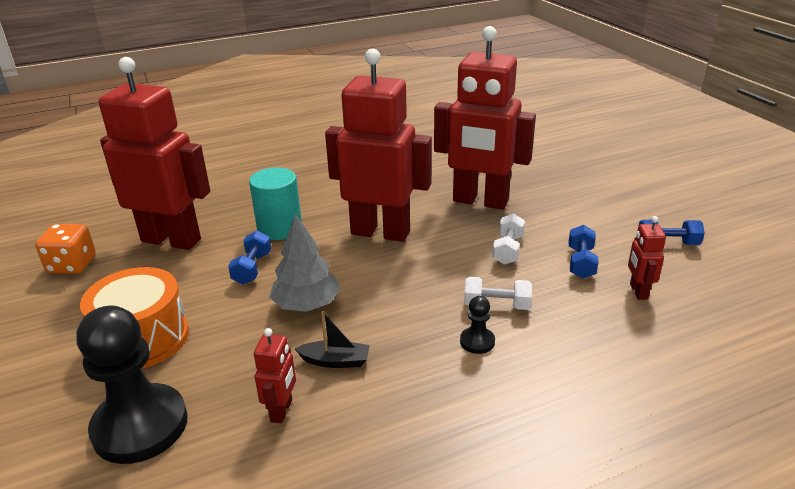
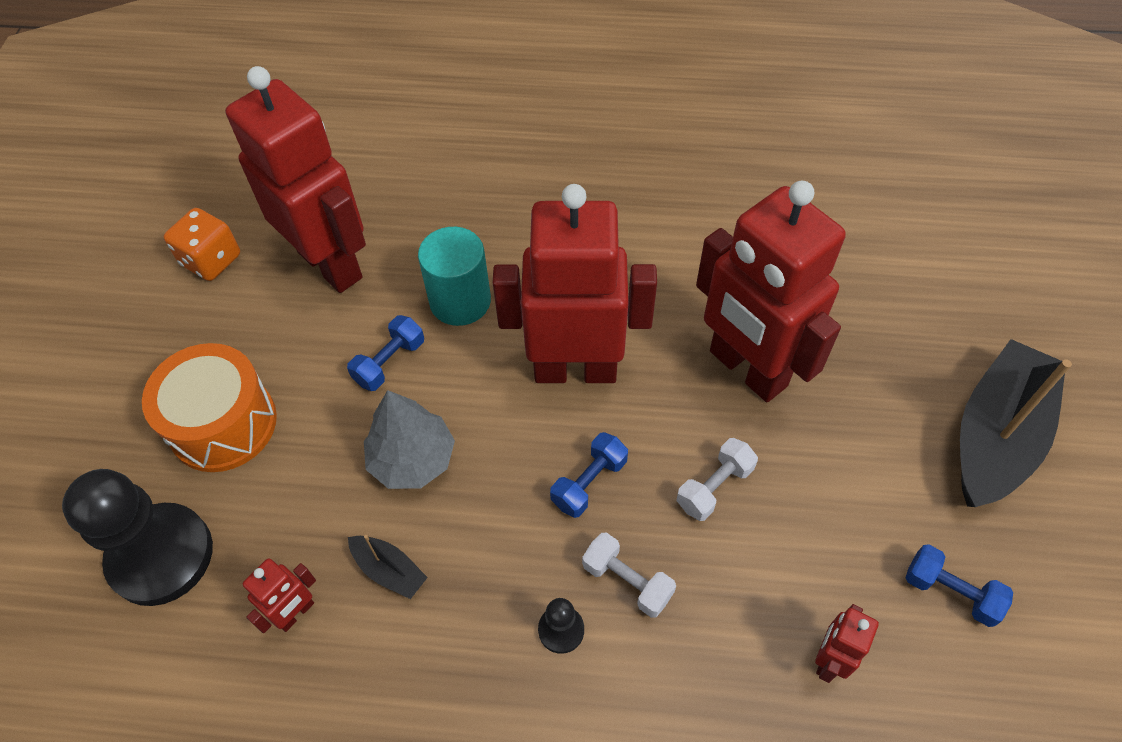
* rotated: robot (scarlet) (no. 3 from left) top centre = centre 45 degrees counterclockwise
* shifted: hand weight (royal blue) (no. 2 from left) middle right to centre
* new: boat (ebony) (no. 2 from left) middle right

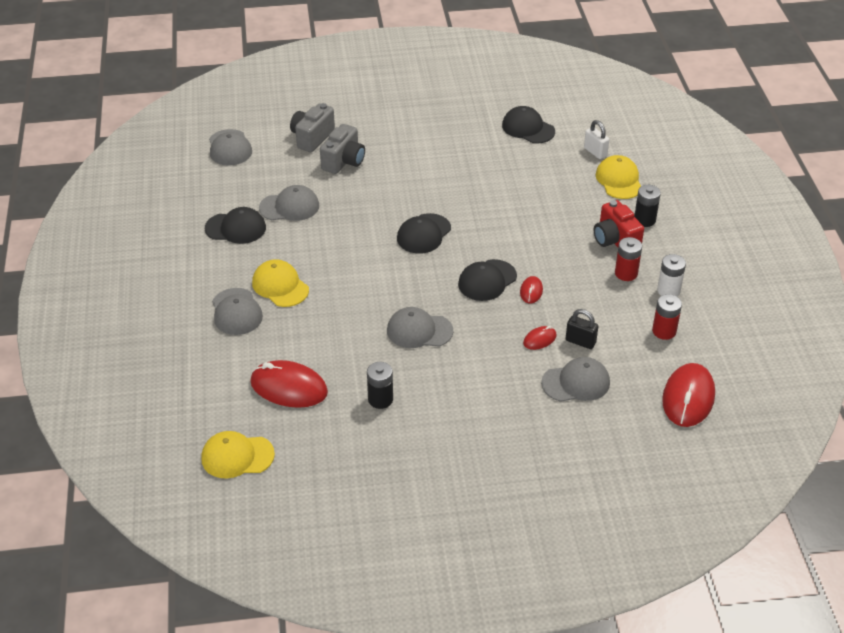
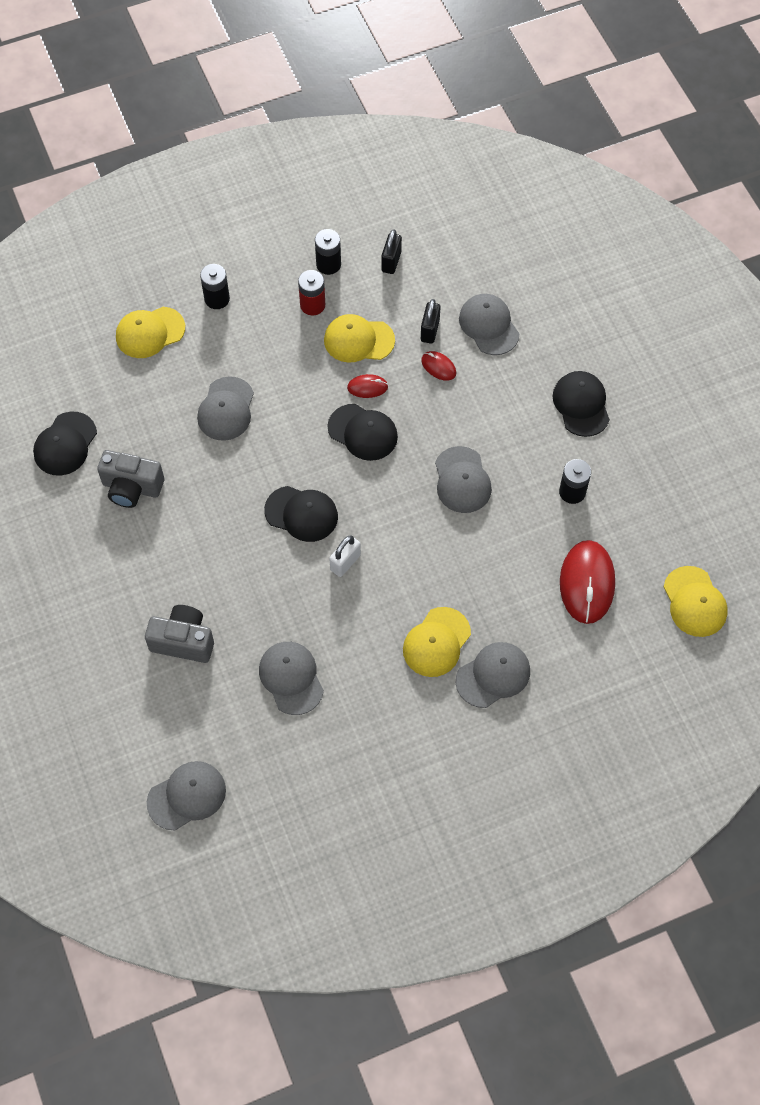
* shifted: peaked cap (ebony) (no. 1 from left in the first image) middle left to peaked cap (ebony) (no. 4 from left) middle right
* shifted: camera (grey) (no. 1 from left) top centre to middle left
* shifted: small lock (snow-white) top right to centre
* gone: camera (scarlet) middle right
* swapped: AA battery (scarlet) (no. 2 from left) middle right to small lock (ebony) (no. 1 from left) top centre
* repainted: AA battery (snow-white) middle right to AA battery (ebony) (no. 2 from left) top centre
* gone: mouse (scarlet) (no. 4 from left) middle right
* new: peaked cap (grey) (no. 2 from left) middle left
* new: peaked cap (yellow) (no. 2 from left) top centre

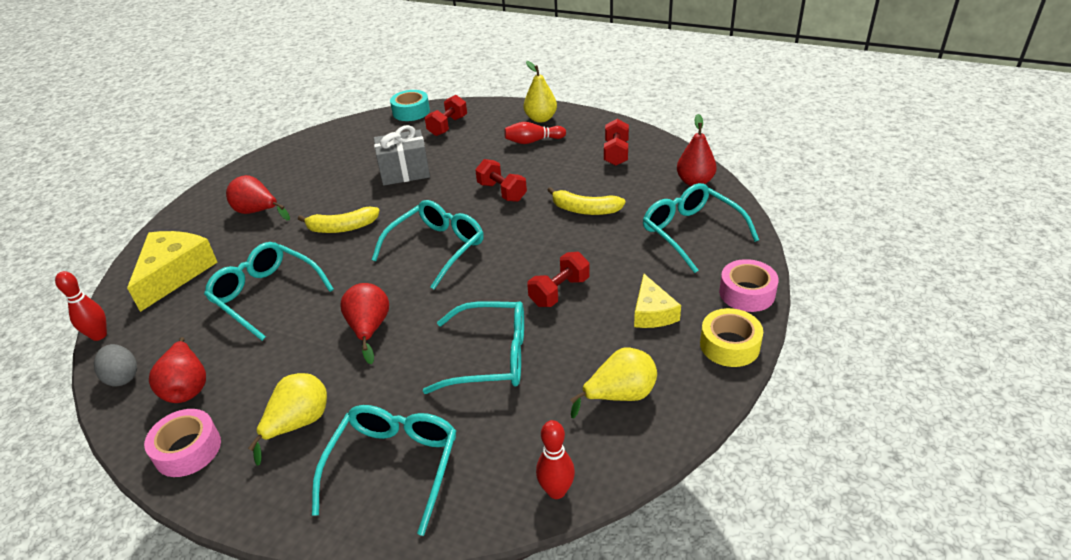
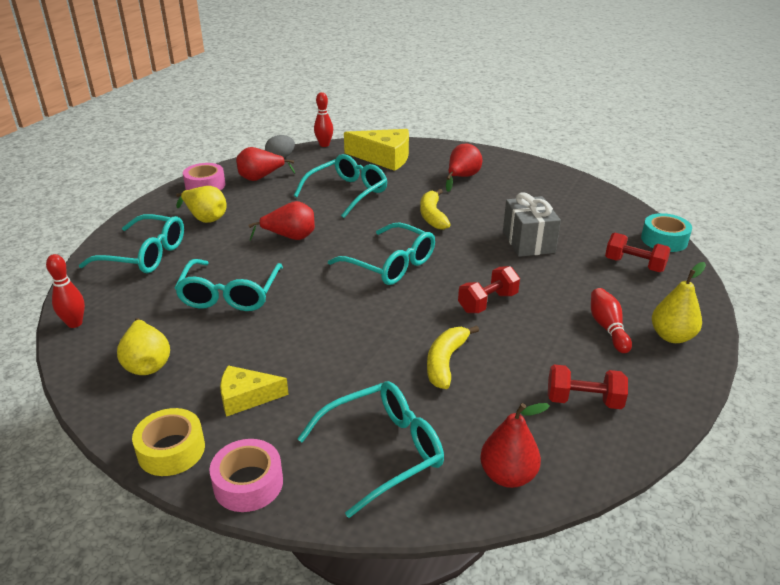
* gone: hand weight (scarlet) (no. 3 from left) centre

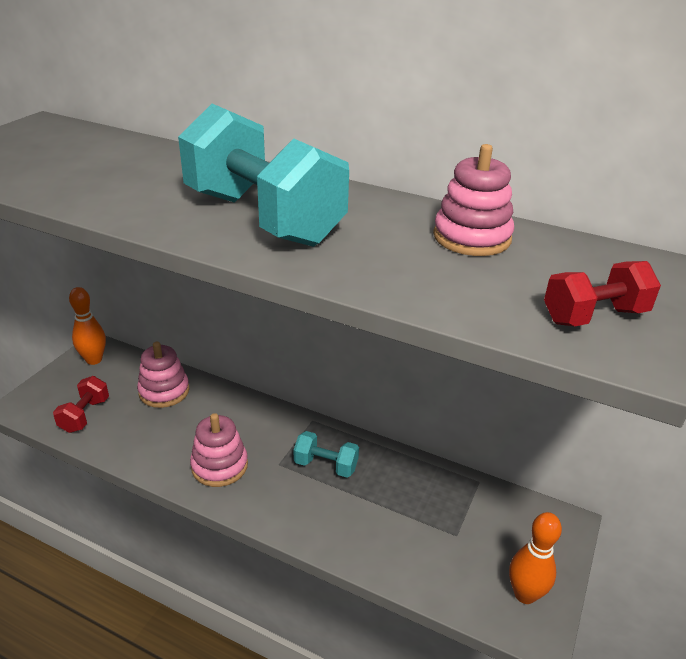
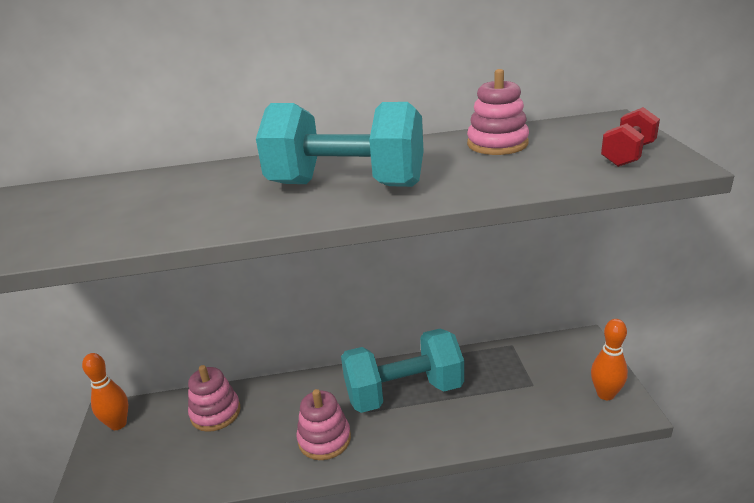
* gone: hand weight (scarlet) (no. 1 from left) middle left
* scaled: hand weight (teal) (no. 2 from left) bottom centre = bottom centre x2.09

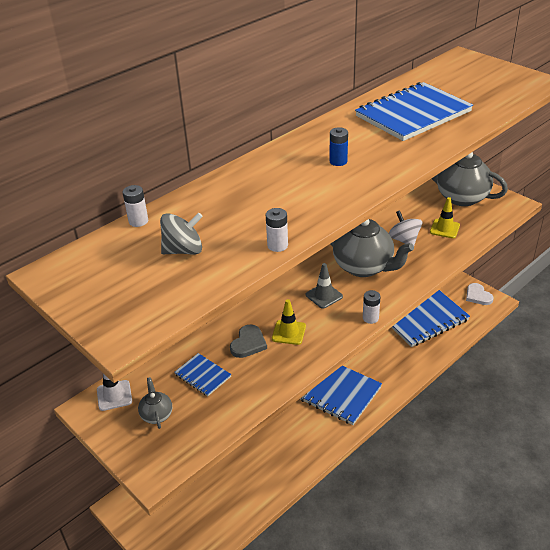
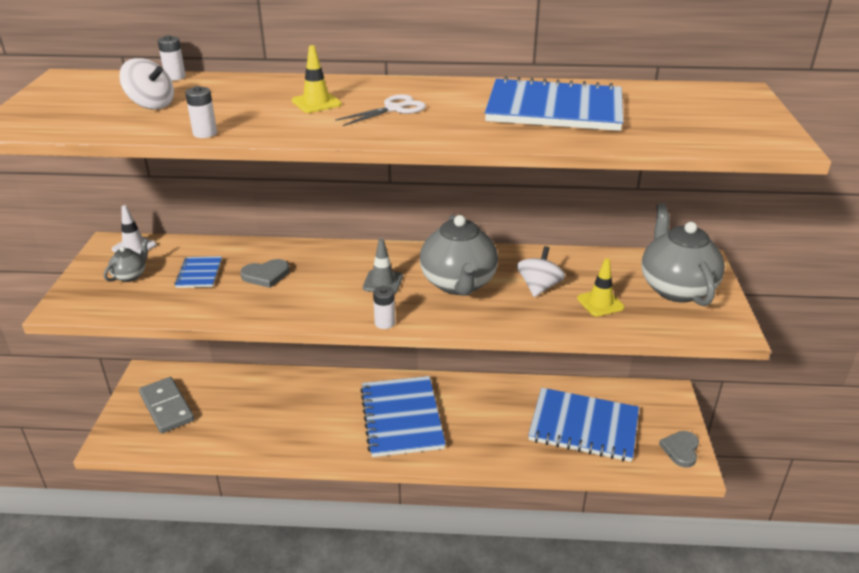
* repainted: whirligig (grey) middle left to whirligig (snow-white) (no. 1 from left) top left
* shifted: traffic cone (yellow) (no. 1 from left) centre to top centre
* swapped: AA battery (royal blue) top centre to pair of scissors (snow-white) top centre
* repainted: love heart (snow-white) middle right to love heart (grey) (no. 2 from left) bottom right
* new: domino (grey) bottom left

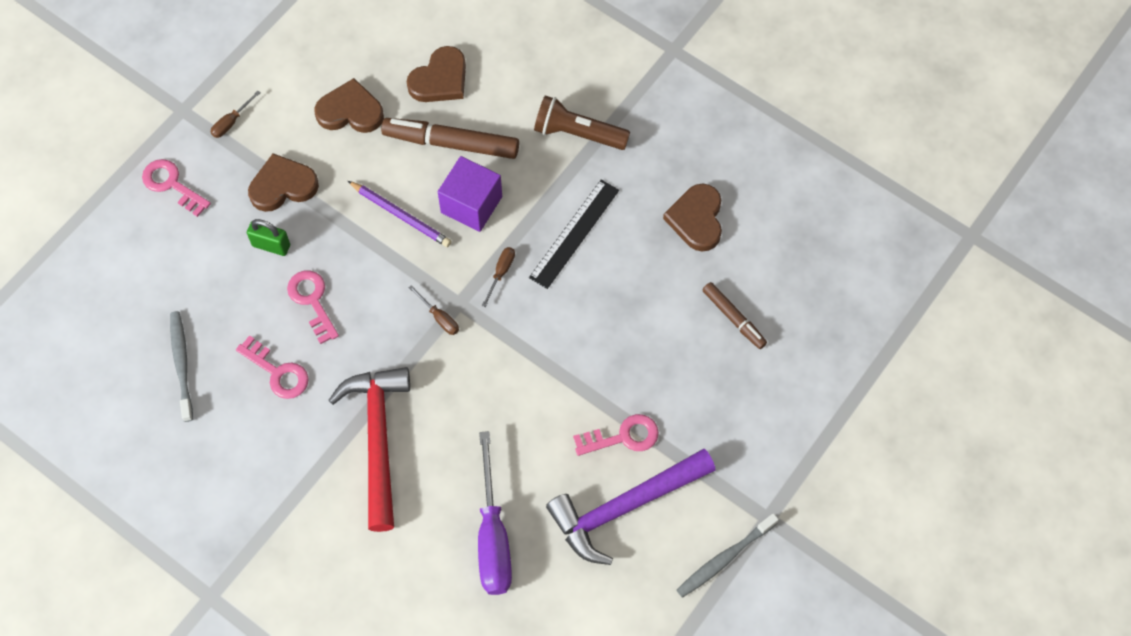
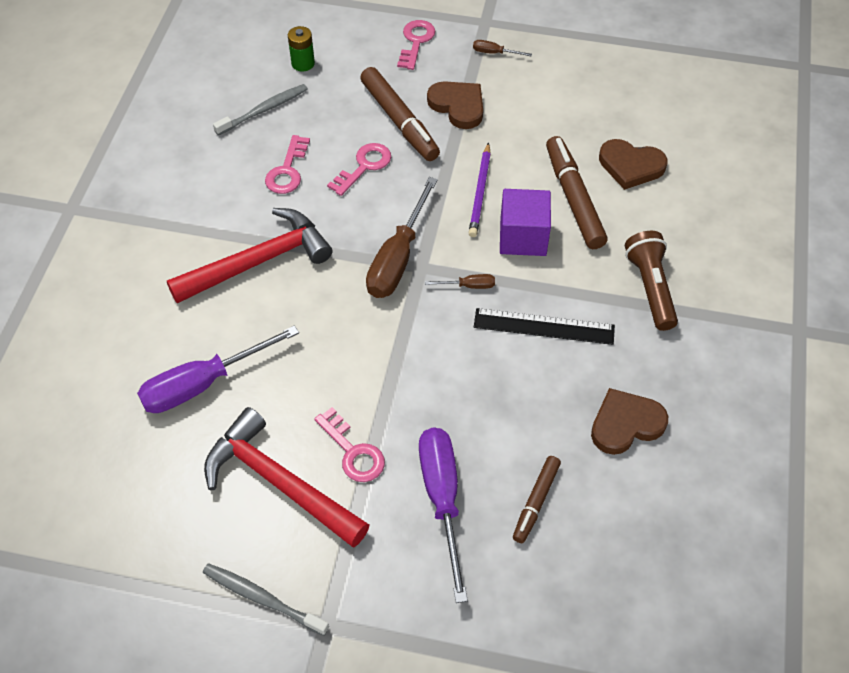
* swapped: small lock (green) middle left to felt pen (brown) (no. 1 from left) top centre
* gone: love heart (brown) (no. 2 from left) top left
* scaled: screwdriver (brown) (no. 2 from left in the first image) centre = centre x2.28
* repainted: carpenter's hammer (purple) bottom centre to carpenter's hammer (scarlet) (no. 2 from left) bottom centre
* new: AA battery (green) top centre
* new: screwdriver (purple) (no. 2 from left) bottom centre

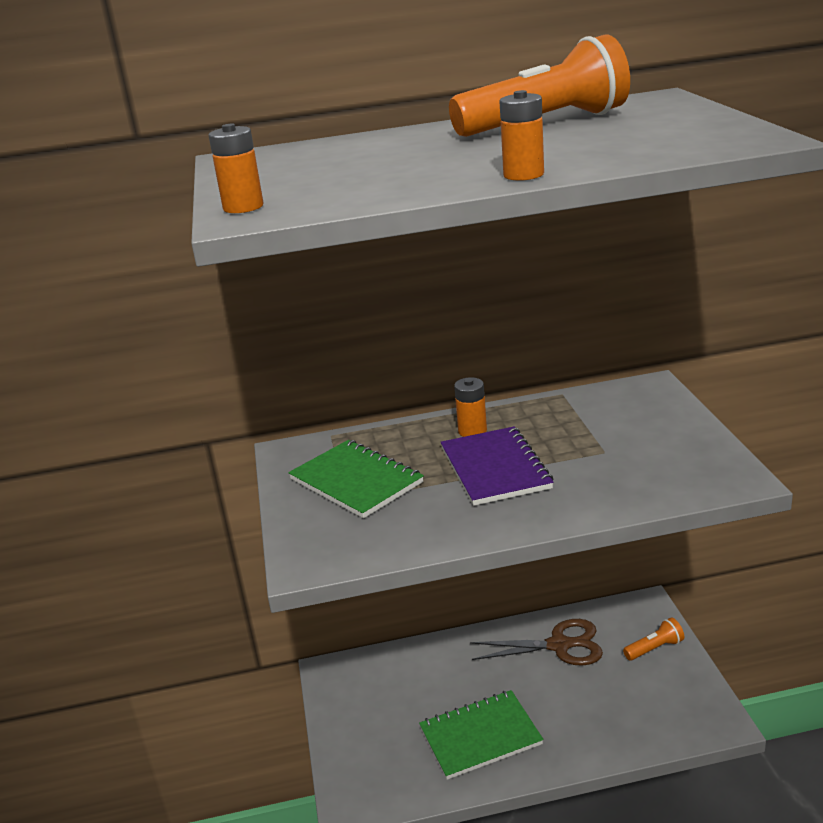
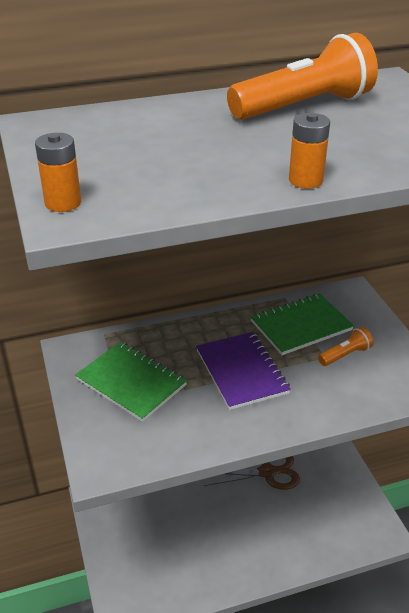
* shifted: notepad (green) (no. 2 from left) bottom centre to middle right
* gone: AA battery (bright orange) (no. 2 from left) centre
* shifted: torch (bright orange) (no. 2 from left) bottom right to middle right

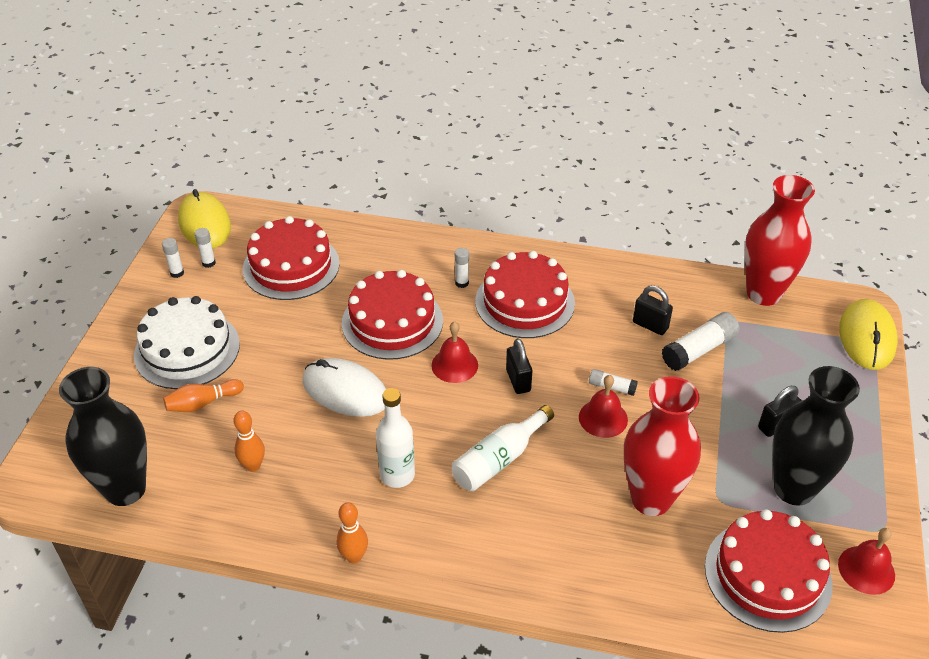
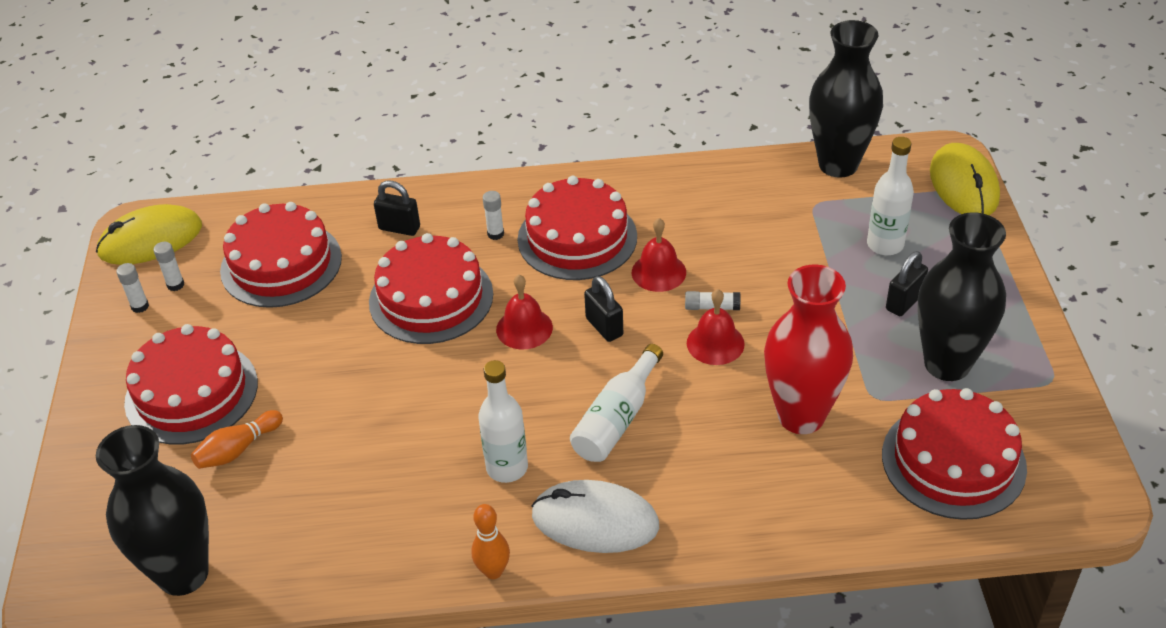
* repainted: gateau (snow-white) middle left to gateau (scarlet) (no. 1 from left) middle left
* rotated: mouse (yellow) (no. 1 from left) top left = middle left 75 degrees counterclockwise
* gone: tenpin (bright orange) (no. 2 from left) bottom left
* shifted: mouse (snow-white) centre to bottom centre
* shifted: small lock (ebony) (no. 2 from left in the first image) middle right to small lock (ebony) (no. 1 from left) top centre
* gone: glue (snow-white) (no. 5 from left) middle right
* repainted: vase (scarlet) (no. 2 from left) middle right to vase (ebony) (no. 2 from left) top right
* shifted: hand bell (scarlet) (no. 3 from left in the first image) bottom right to hand bell (scarlet) (no. 2 from left) centre
* new: bottle (snow-white) (no. 3 from left) top right

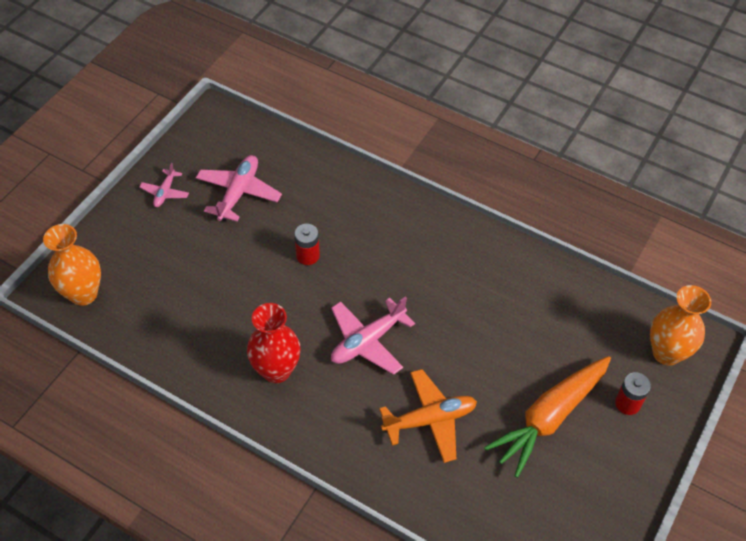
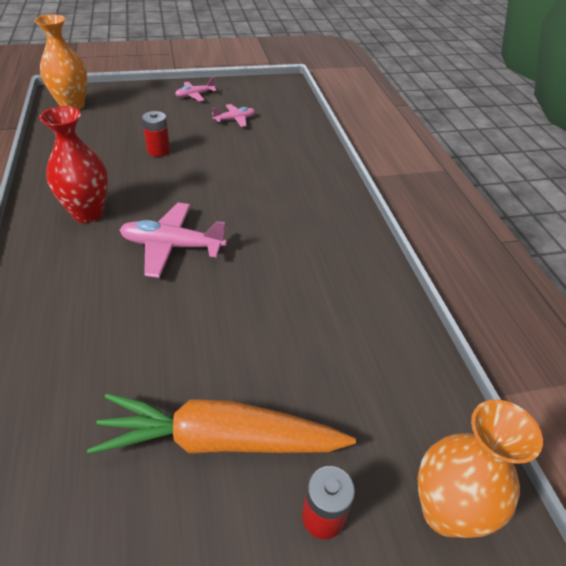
* scaled: toy plane (rosy) (no. 2 from left in the first image) middle left = top centre x0.57
* shifted: AA battery (scarlet) (no. 1 from left) centre to top left
* gone: toy plane (bright orange) bottom centre

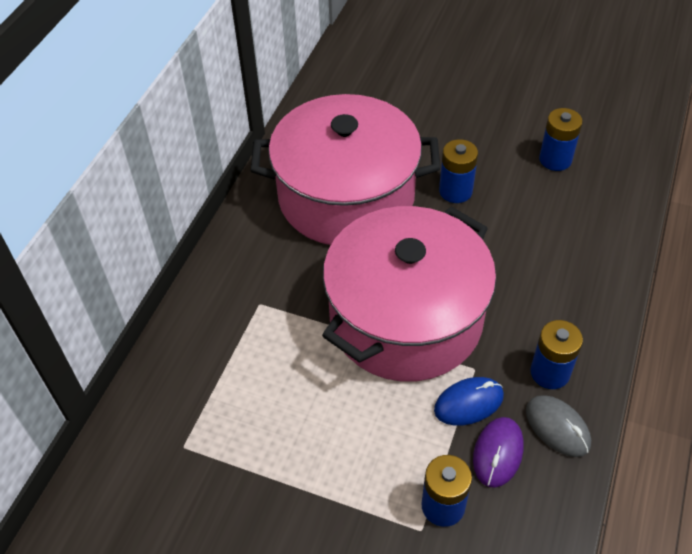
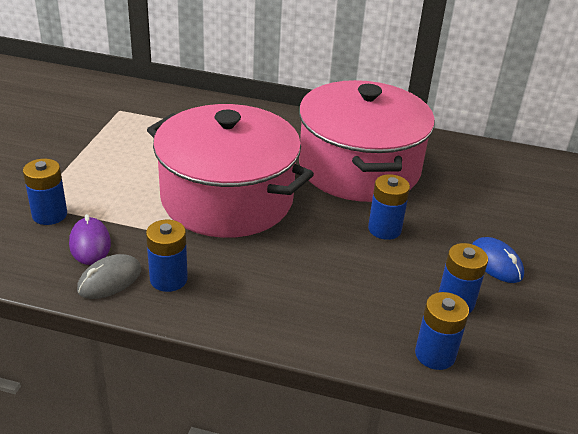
* shifted: mouse (royal blue) bottom right to middle right
* rotated: mouse (purple) bottom right = middle left 60 degrees clockwise
* new: AA battery (royal blue) (no. 4 from left) bottom right

